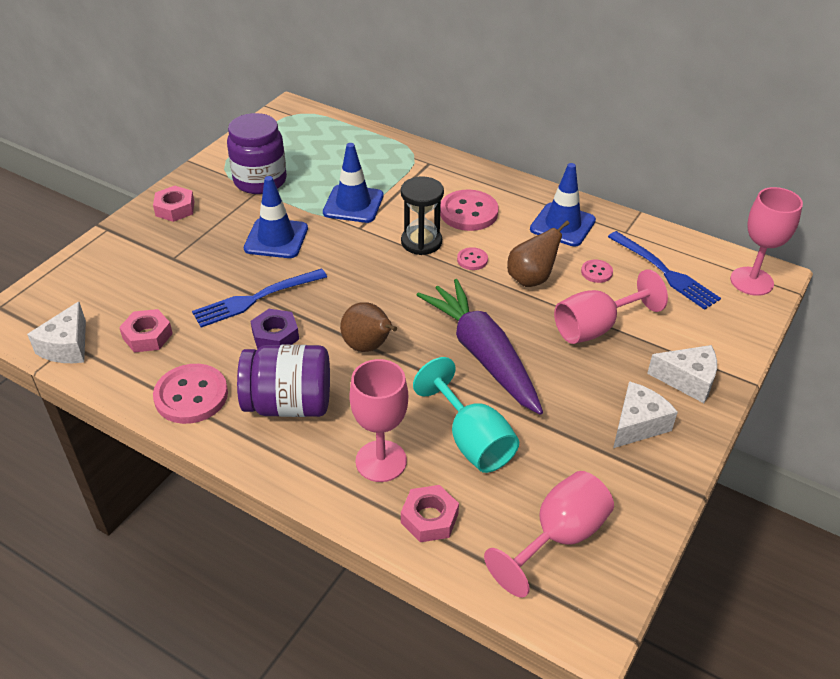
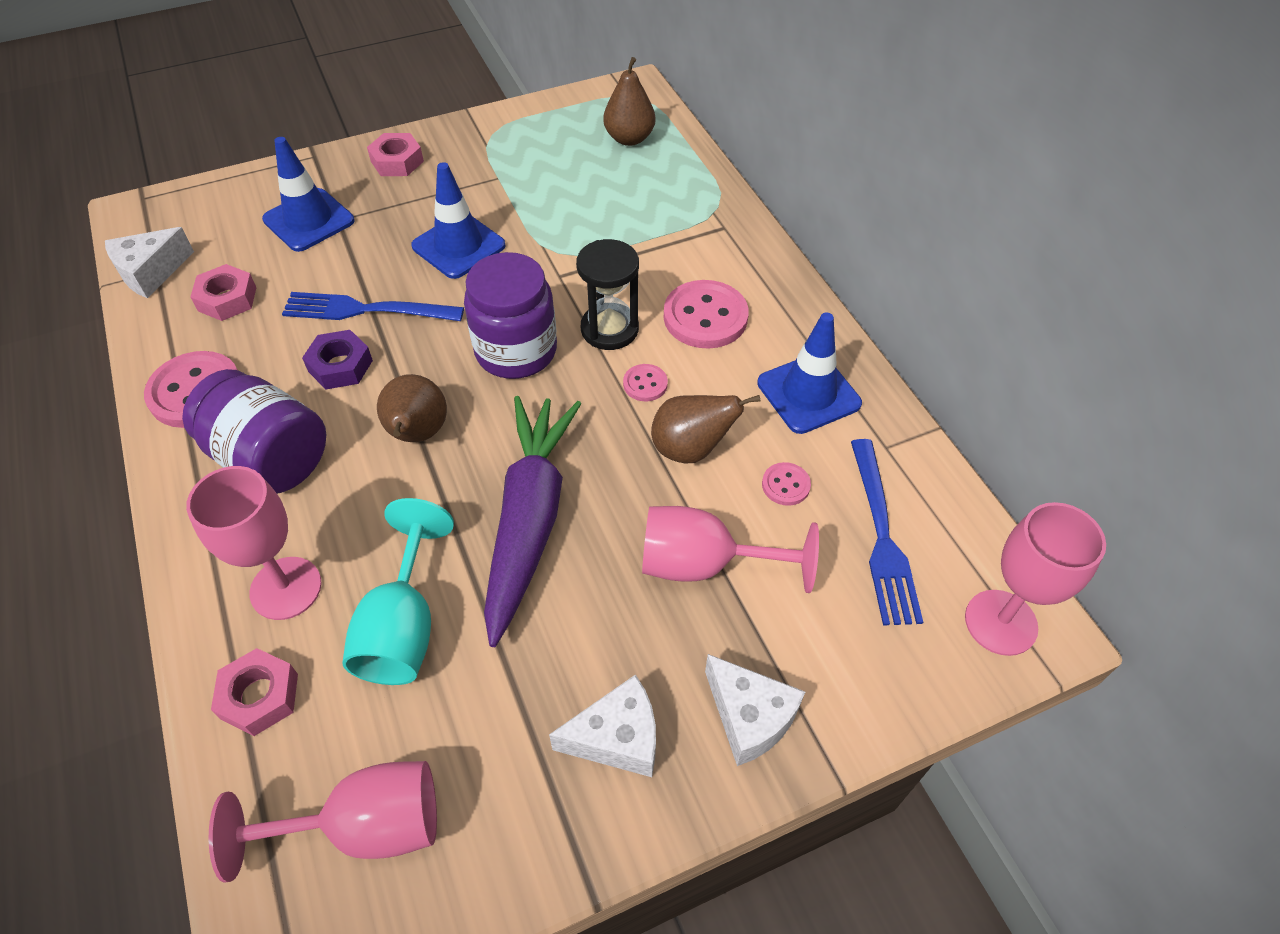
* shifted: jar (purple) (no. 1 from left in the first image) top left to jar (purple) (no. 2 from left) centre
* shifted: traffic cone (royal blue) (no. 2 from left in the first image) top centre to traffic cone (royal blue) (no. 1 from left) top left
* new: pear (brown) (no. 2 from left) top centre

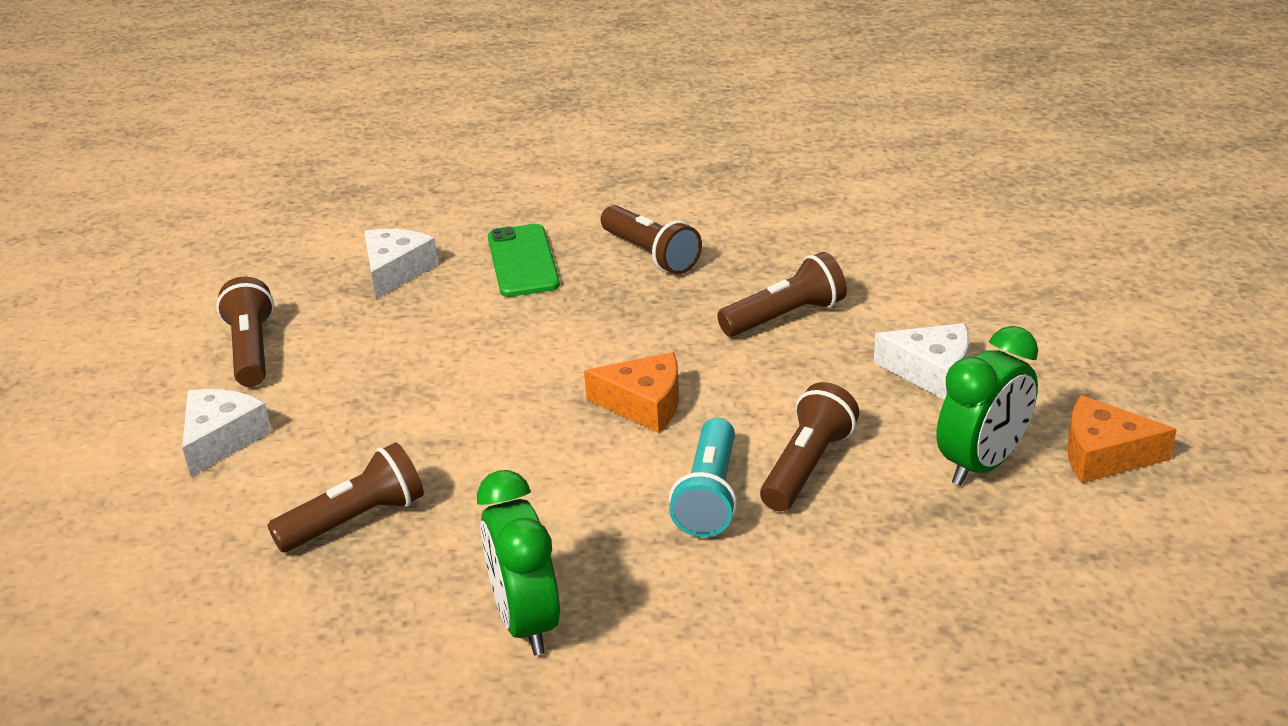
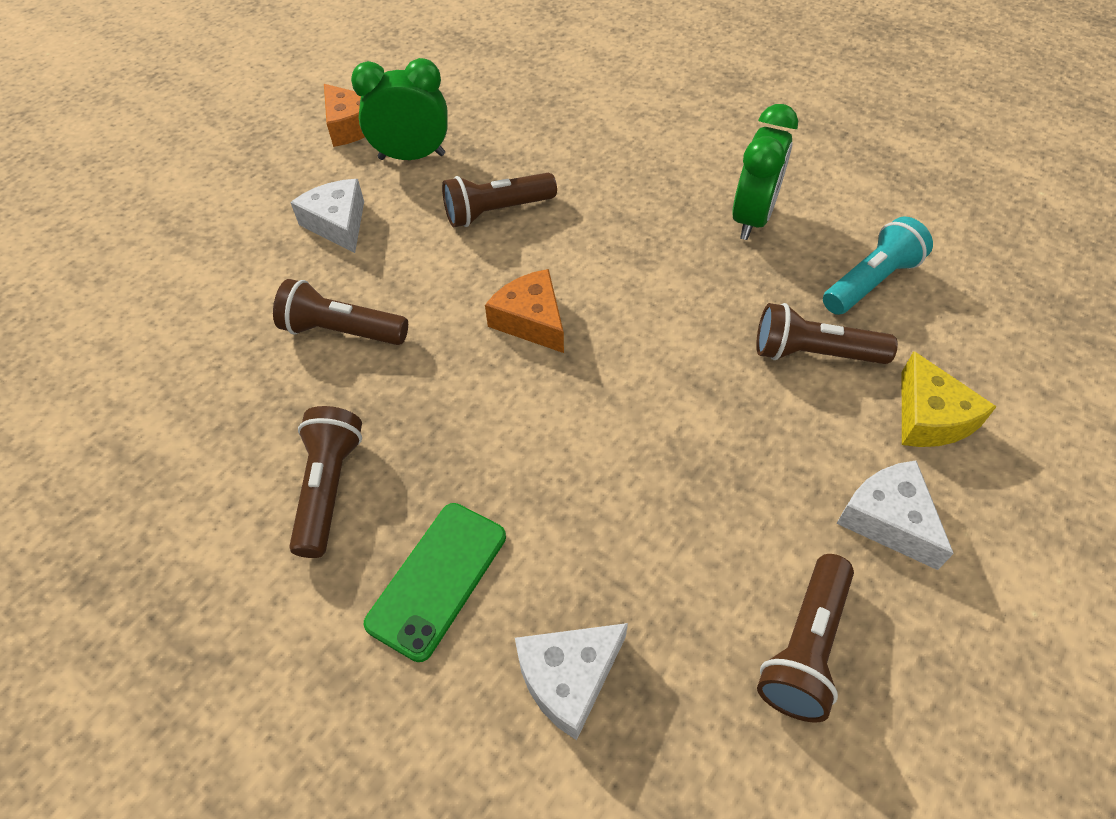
* rotated: piece of cheese (snow-white) (no. 1 from left in the first image) middle left = middle right 90 degrees clockwise
* shifted: torch (teal) centre to top right
* new: piece of cheese (yellow) middle right

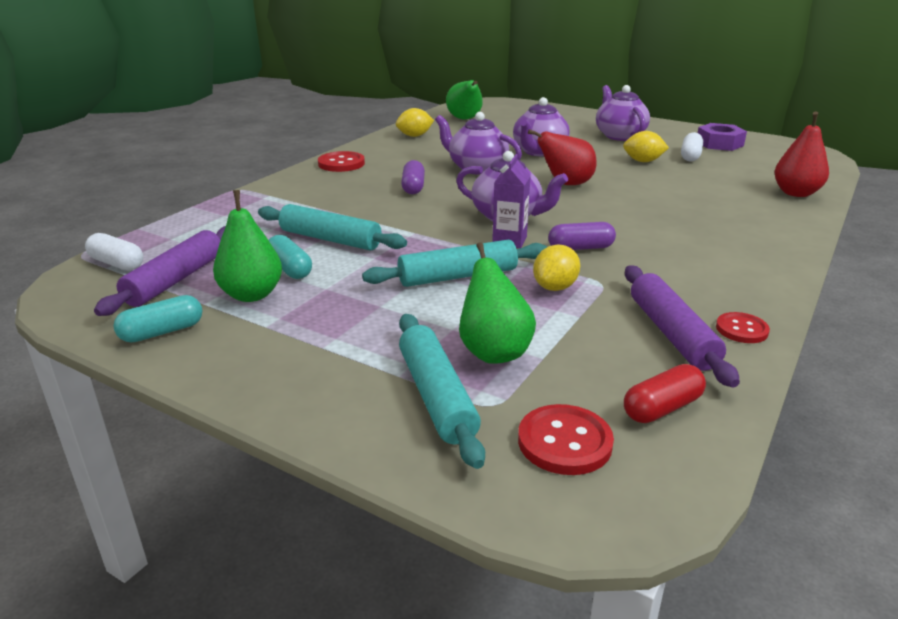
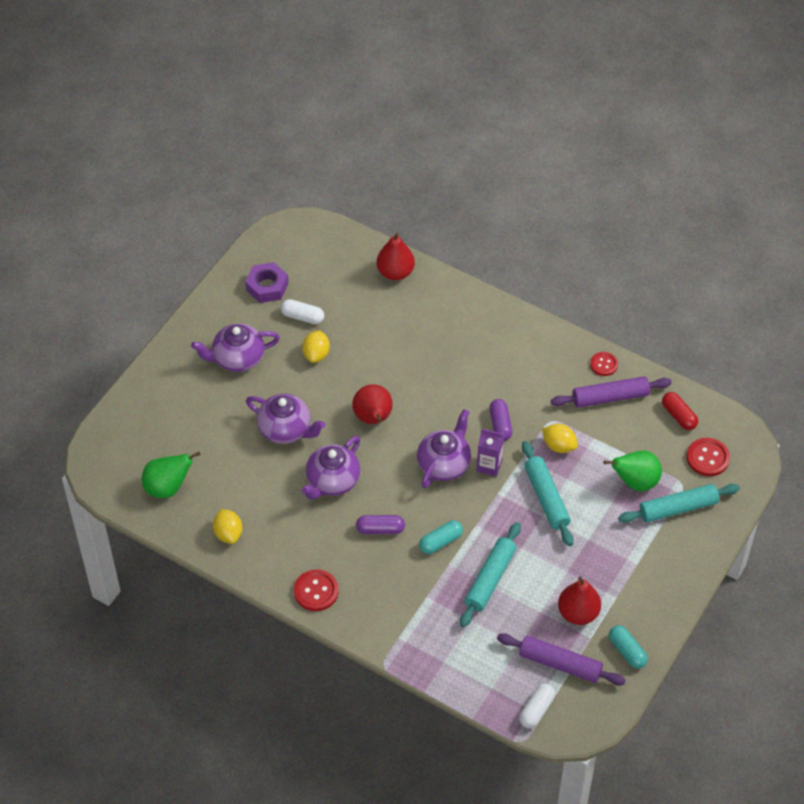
* repainted: pear (green) (no. 1 from left) middle left to pear (scarlet) (no. 3 from left) bottom right
* shifted: pill shape (teal) (no. 2 from left in the first image) middle left to pill shape (teal) (no. 1 from left) bottom centre

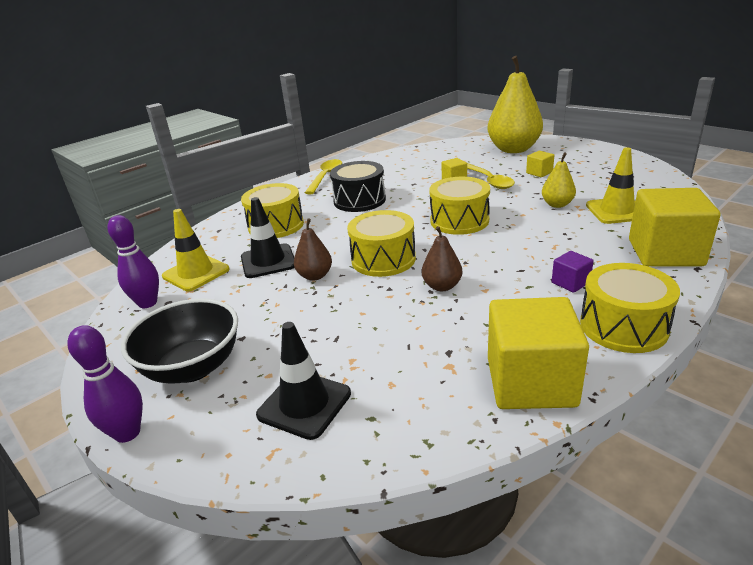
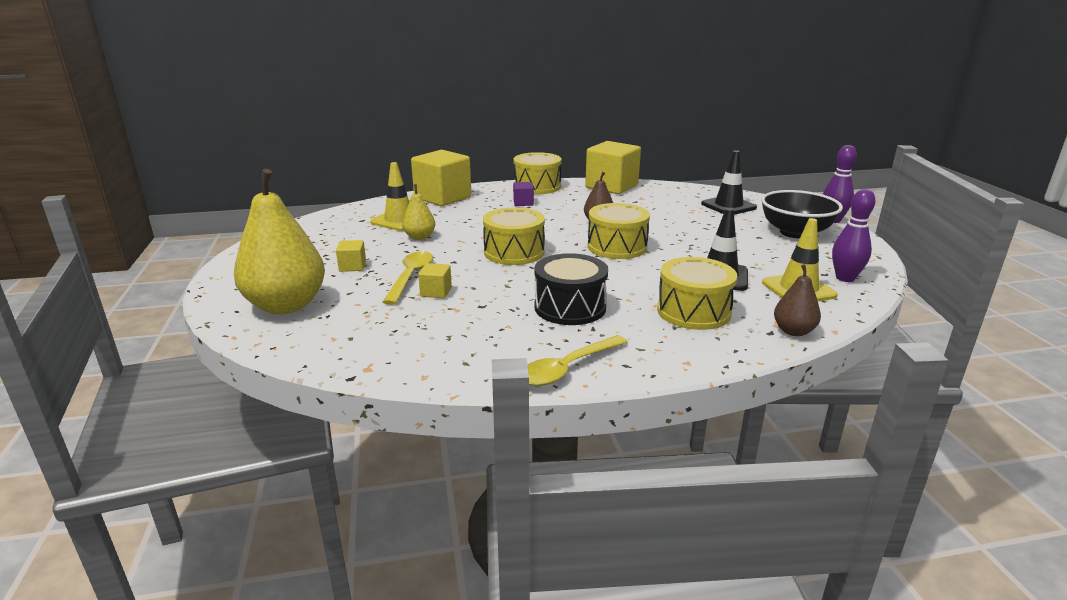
* shifted: pear (brown) (no. 1 from left in the first image) centre to pear (brown) (no. 2 from left) middle right

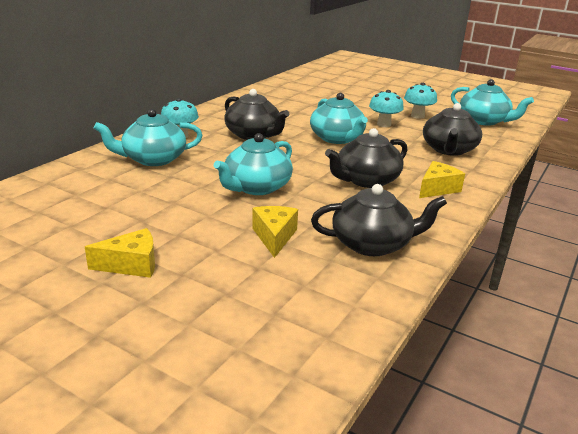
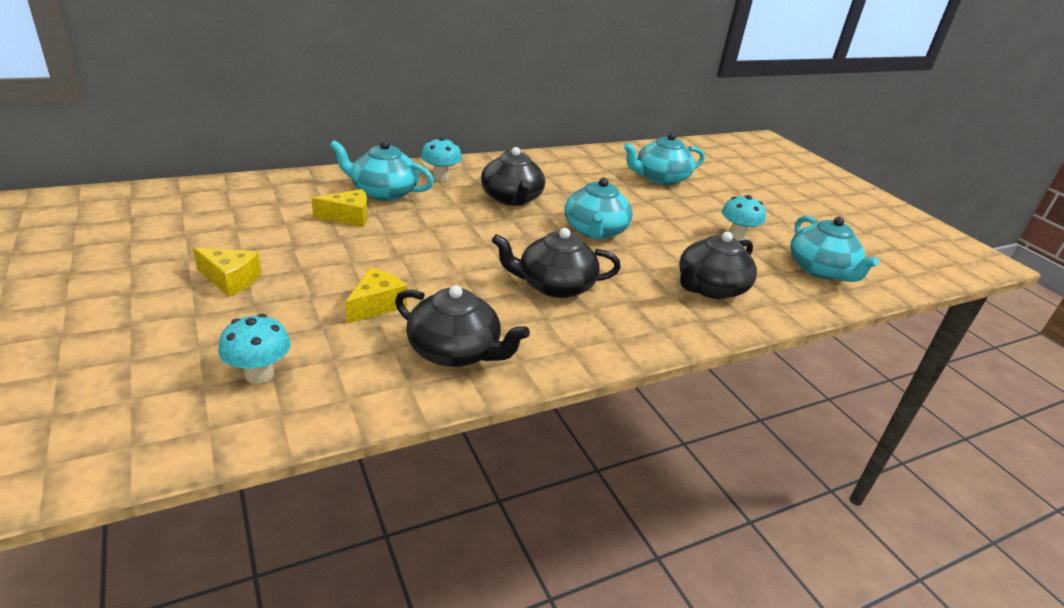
* shifted: china teapot (teal) (no. 2 from left in the first image) centre to china teapot (teal) (no. 3 from left) top centre
* shifted: mushroom (teal) (no. 2 from left in the first image) top right to mushroom (teal) (no. 1 from left) middle left
* shifted: piece of cheese (yellow) (no. 3 from left in the first image) middle right to piece of cheese (yellow) (no. 2 from left) middle left

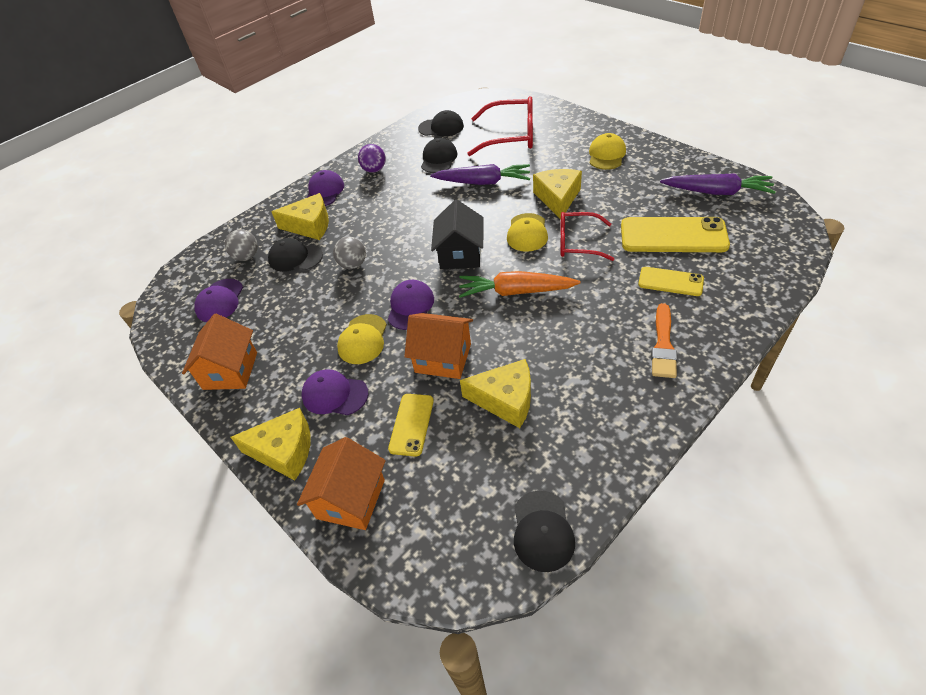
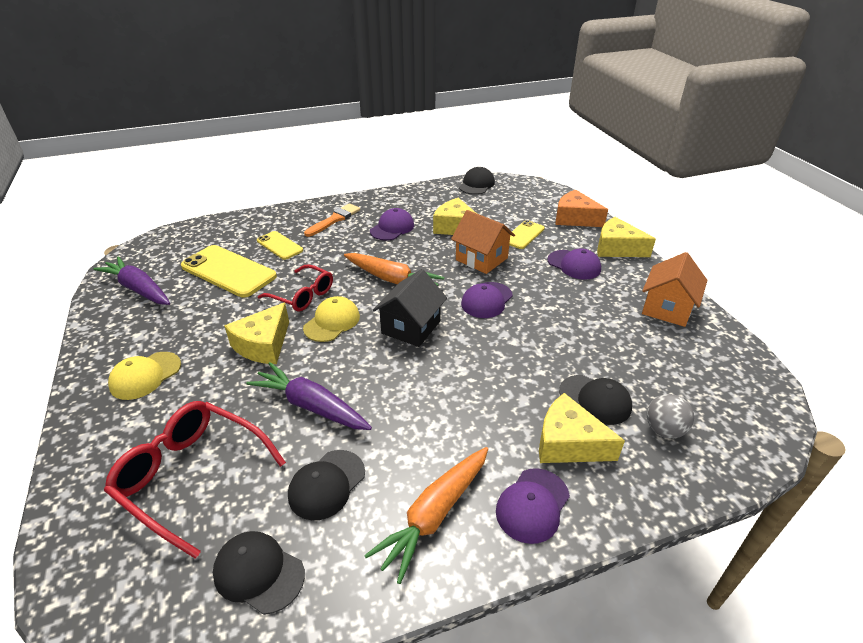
* shifted: peaked cap (purple) (no. 1 from left) middle left to centre
* swapped: toy house (bright orange) (no. 2 from left) bottom centre to piece of cheese (bright orange) top right
* gone: sphere (grey) (no. 2 from left) centre
* gone: peaked cap (yellow) (no. 1 from left) centre
* swapped: sphere (purple) top centre to toy carrot (bright orange) (no. 2 from left) bottom centre

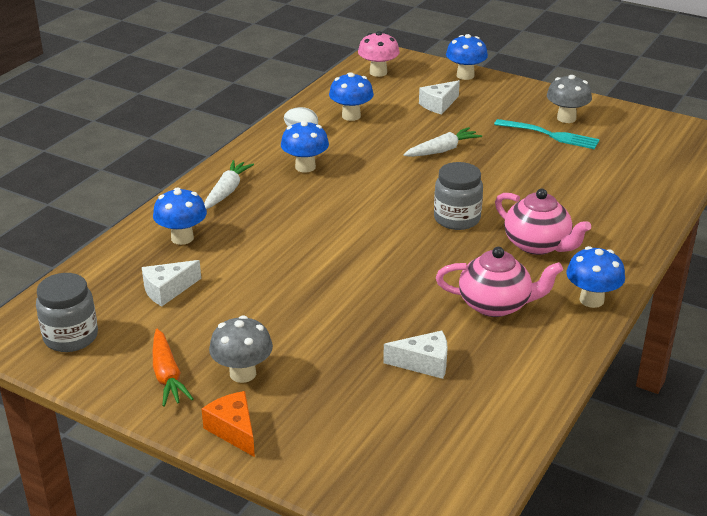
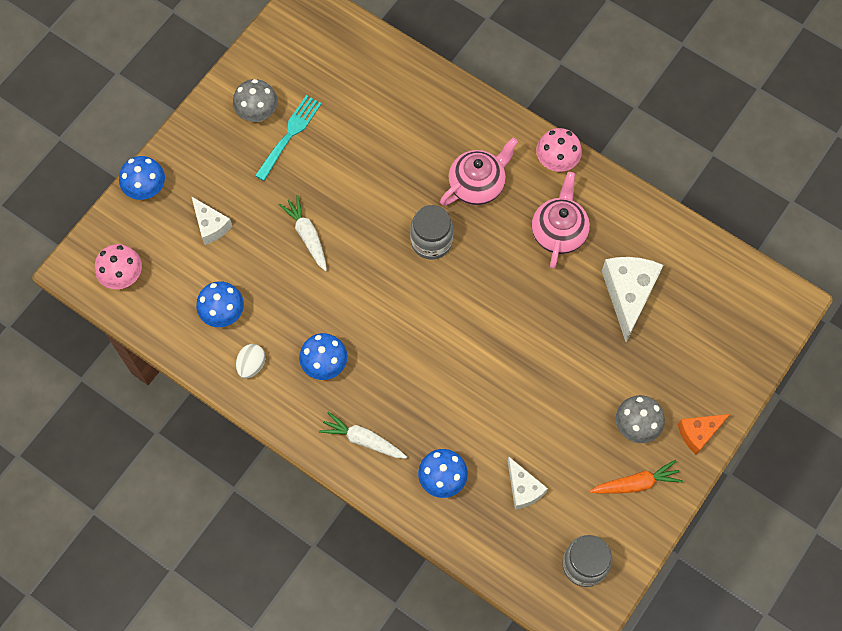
* scaled: piece of cheese (snow-white) (no. 2 from left in the first image) bottom centre = middle right x1.67
* repainted: mushroom (royal blue) (no. 5 from left) middle right to mushroom (rosy) (no. 2 from left) top centre

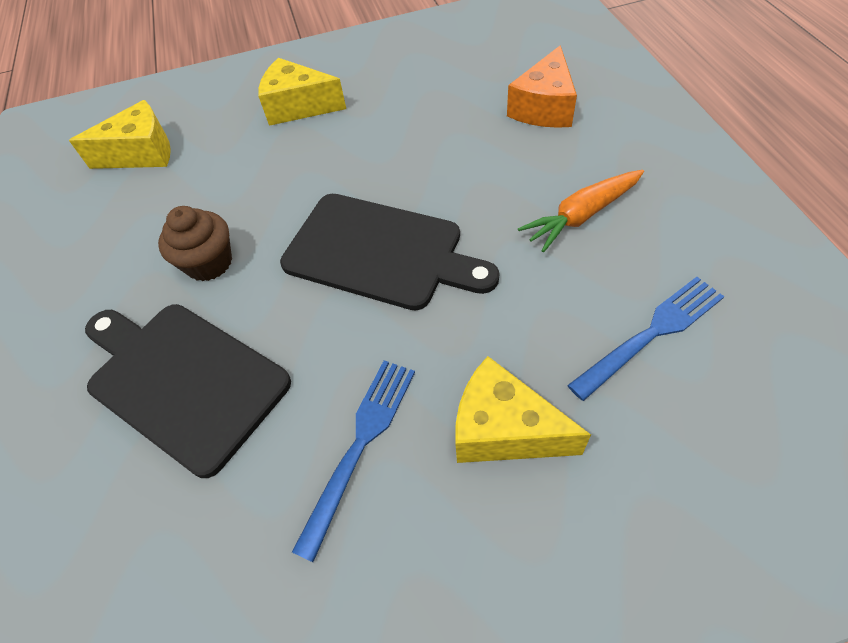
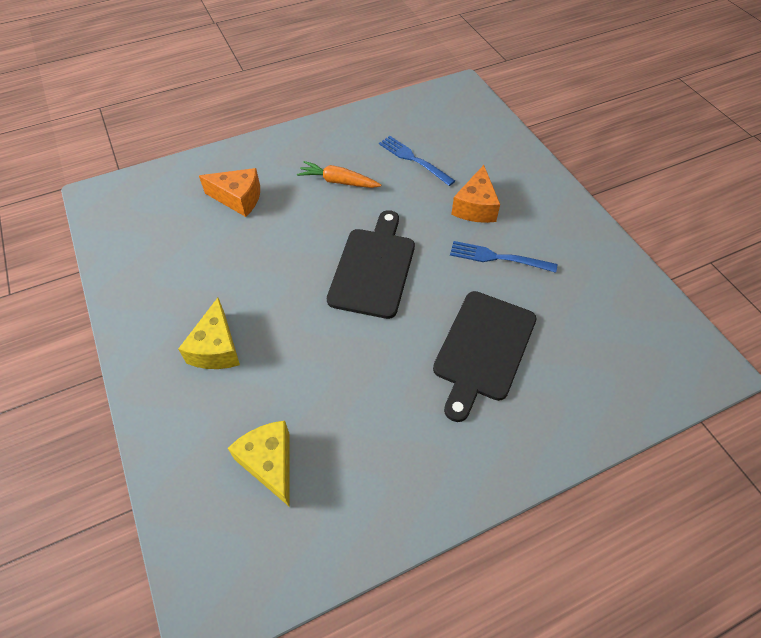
* gone: cupcake (brown) middle left
* repainted: piece of cheese (yellow) (no. 3 from left) centre to piece of cheese (bright orange) (no. 2 from left) top centre
* rotated: toy carrot (bright orange) top right = top centre 150 degrees clockwise

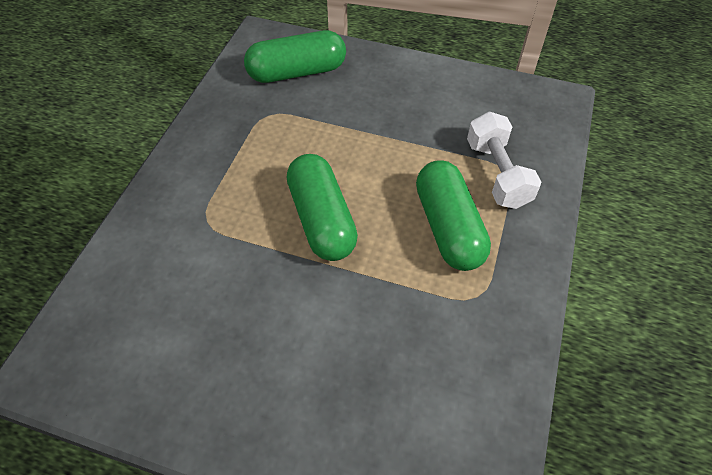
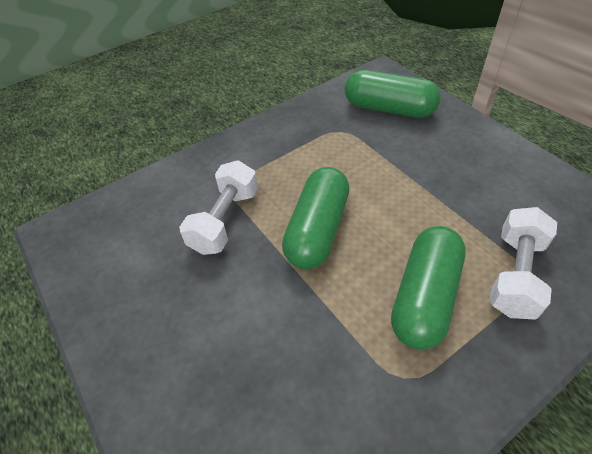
* new: hand weight (snow-white) (no. 1 from left) centre

